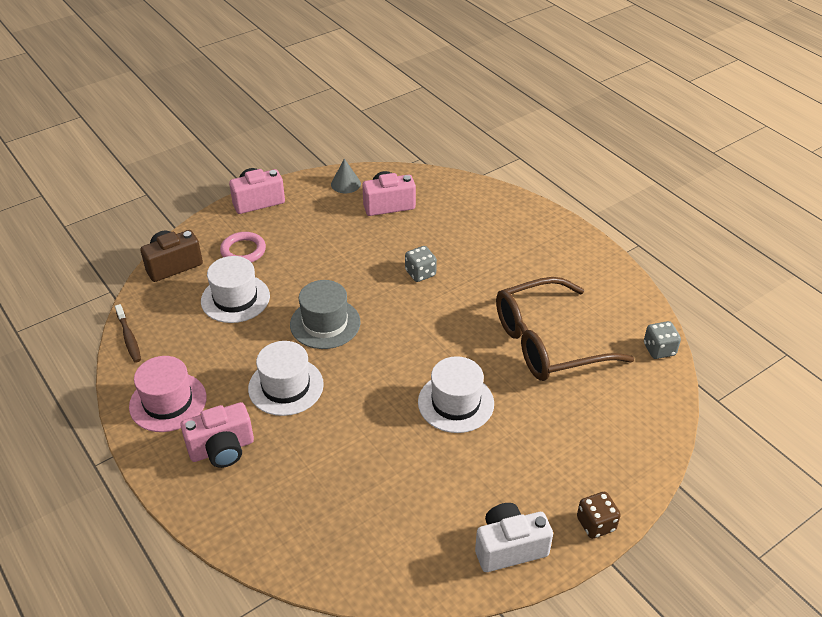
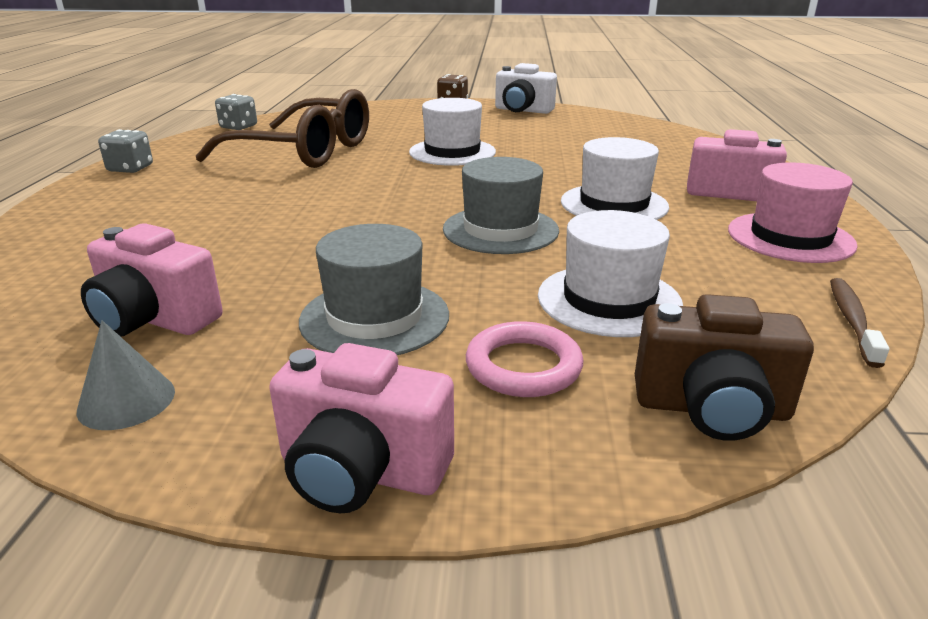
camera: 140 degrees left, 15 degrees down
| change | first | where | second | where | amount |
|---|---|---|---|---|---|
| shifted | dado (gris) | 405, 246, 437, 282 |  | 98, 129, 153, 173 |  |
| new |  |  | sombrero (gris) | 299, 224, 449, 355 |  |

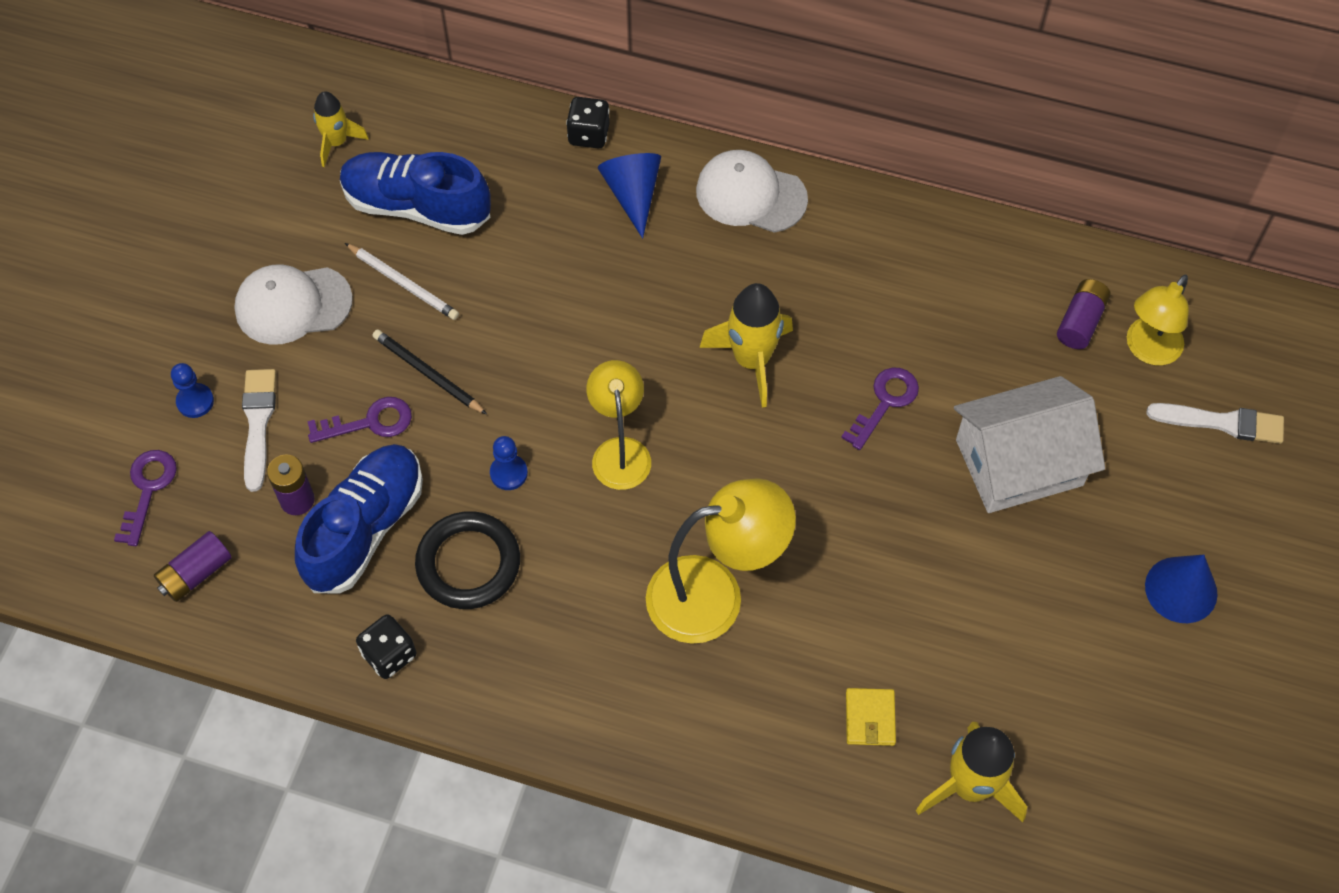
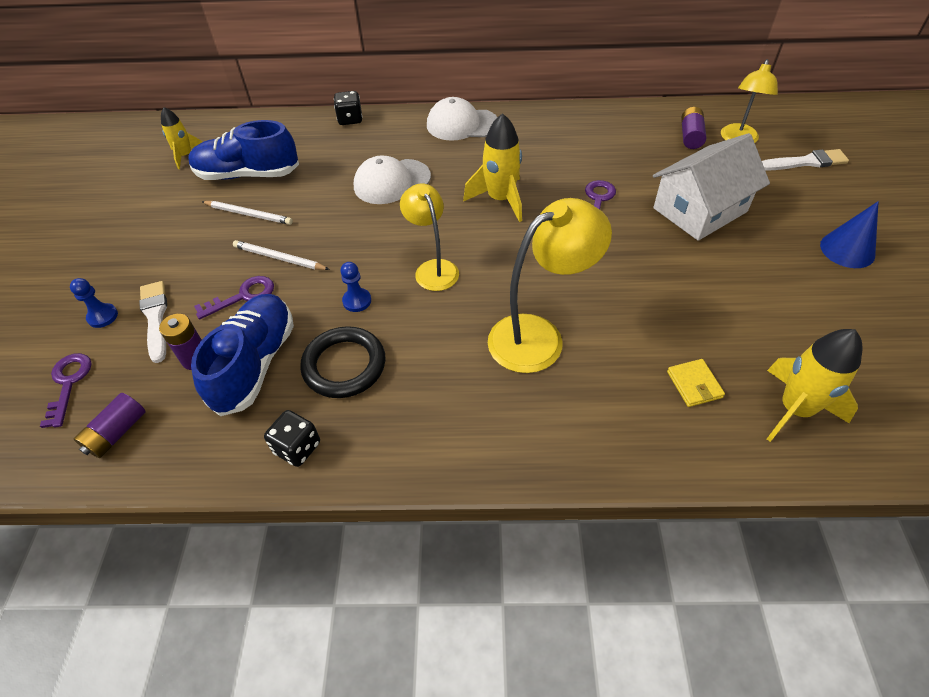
camera: 15 degrees left, 10 degrees down
| change | first | where | second | where | amount |
|---|---|---|---|---|---|
| shifted | gorra (blanco) | 234, 264, 353, 345 |  | 354, 155, 431, 204 |  |
| repainted | lápiz (negro) | 372, 329, 487, 414 | lápiz (blanco) | 233, 240, 330, 270 |  |
| gone | cono (azul) | 598, 153, 661, 239 |  |  |  |

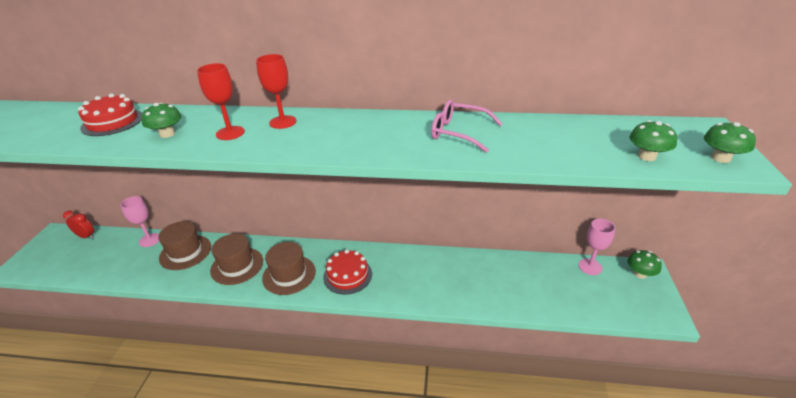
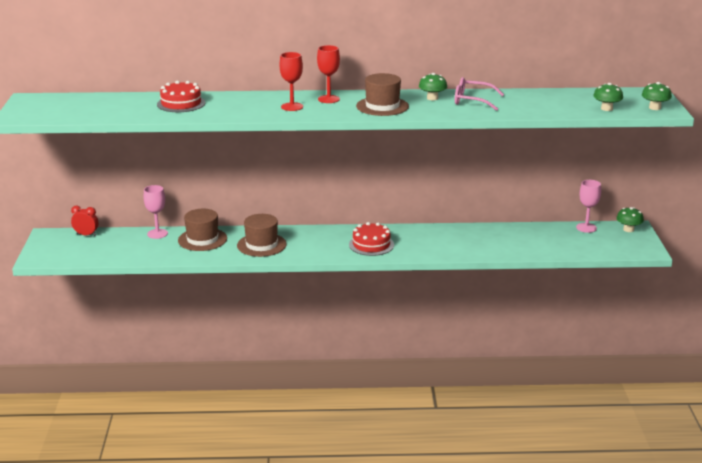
camera: 10 degrees left, 10 degrees down
| change | first | where | second | where | amount |
|---|---|---|---|---|---|
| shifted | seta (verde) | 141, 103, 182, 138 |  | 419, 73, 447, 100 |  |
| shifted | sombrero (marrón) | 262, 242, 316, 295 |  | 356, 73, 409, 116 |  |

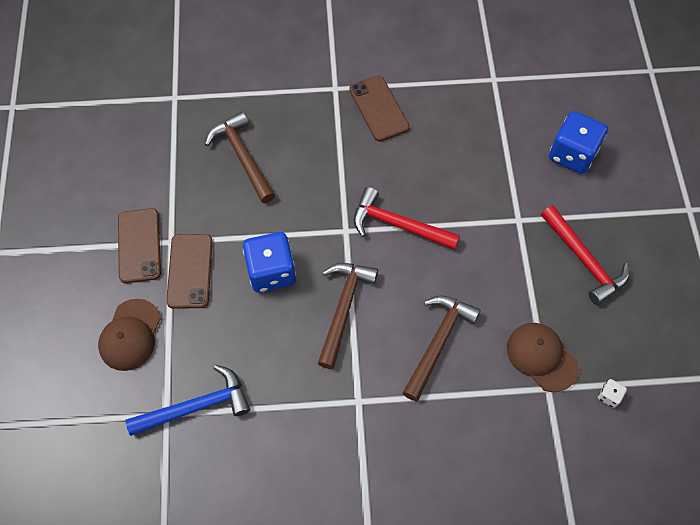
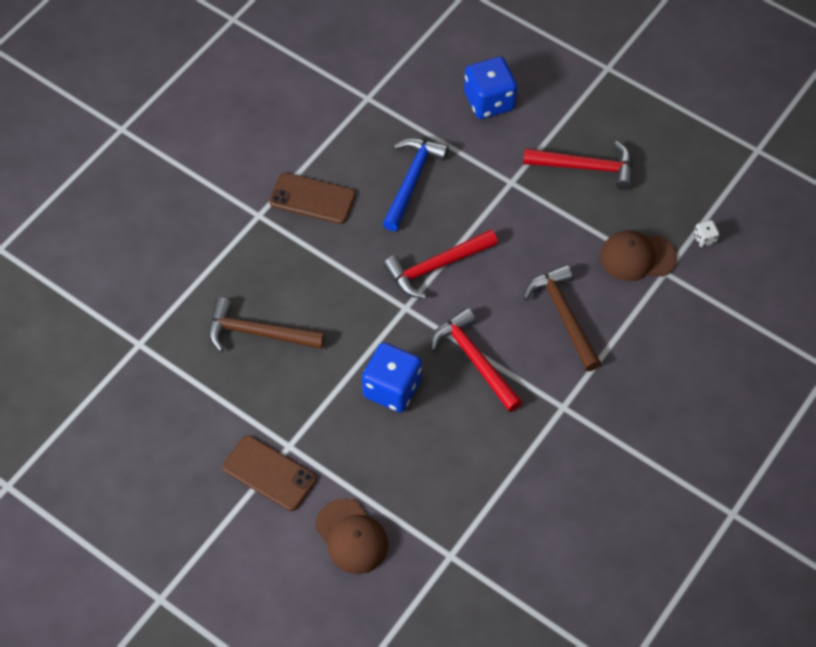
camera: 50 degrees left, 5 degrees down
| change | first | where | second | where | amount |
|---|---|---|---|---|---|
| shifted | martillo (azul) | 126, 365, 250, 436 |  | 383, 138, 449, 231 |  |
| gone | móvil (marrón) | 166, 234, 213, 309 |  |  |  |
| repainted | martillo (marrón) | 318, 263, 378, 369 | martillo (rojo) | 431, 308, 523, 412 |  |

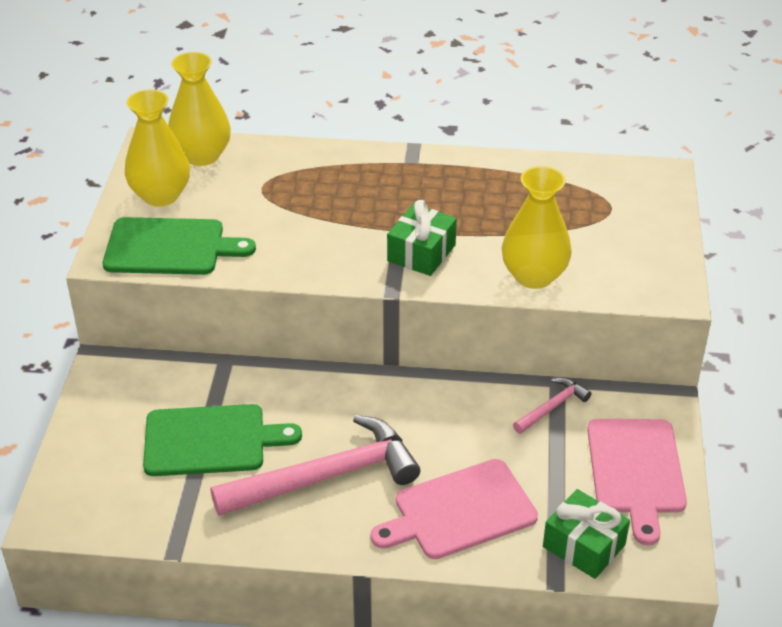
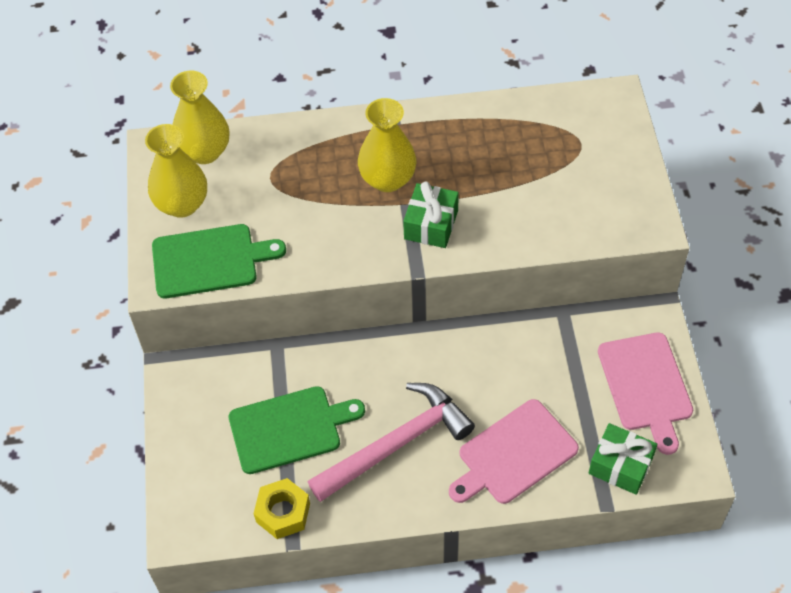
camera: 10 degrees left, 15 degrees up
| change | first | where | second | where | amount |
|---|---|---|---|---|---|
| shifted | florero (amarillo) | 502, 166, 572, 289 |  | 358, 98, 416, 192 |  |
| gone | martillo (rosa) | 513, 377, 591, 434 |  |  |  |
| new |  |  | tuerca (amarillo) | 254, 478, 310, 539 |  |

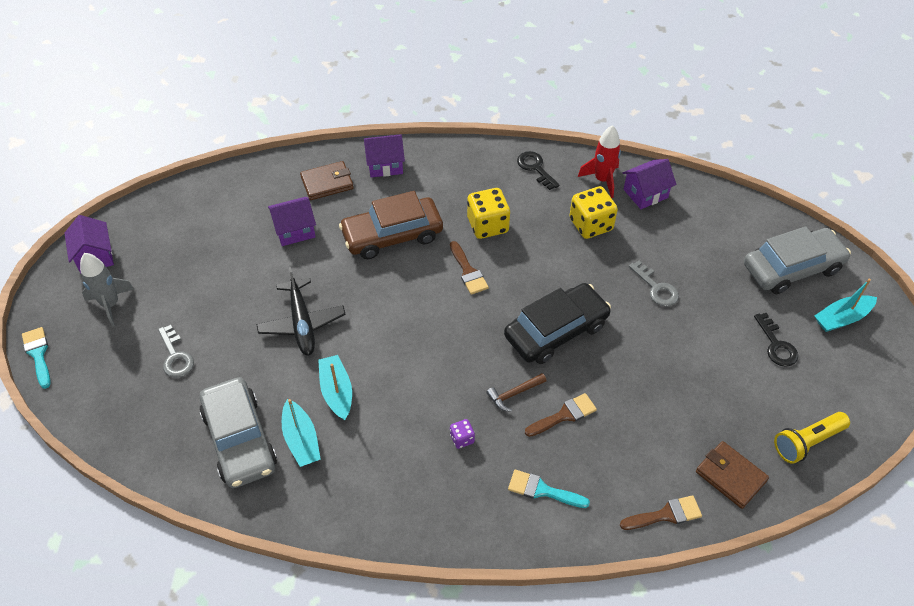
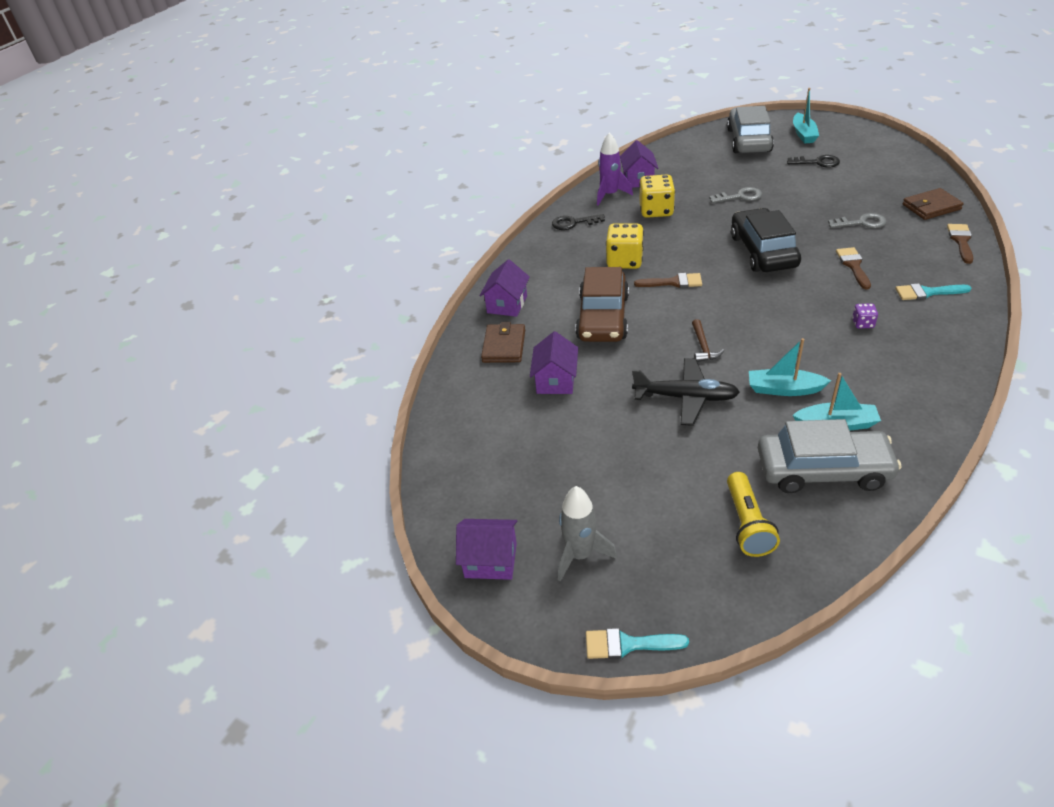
camera: 60 degrees left, 10 degrees down
| change | first | where | second | where | amount |
|---|---|---|---|---|---|
| shifted | llave (gris) | 158, 325, 194, 378 |  | 828, 213, 887, 228 |  |
| shifted | martillo (marrón) | 487, 373, 546, 412 |  | 692, 319, 724, 362 |  |
| rotated | pincel (turquesa) | 508, 470, 590, 508 |  | 895, 283, 971, 300 | 45 degrees clockwise |
| repainted | cohete (rojo) | 578, 125, 621, 198 | cohete (morado) | 597, 132, 633, 206 |  |
| shifted | lámpara de mano (amarillo) | 774, 412, 850, 464 |  | 727, 472, 780, 557 |  |

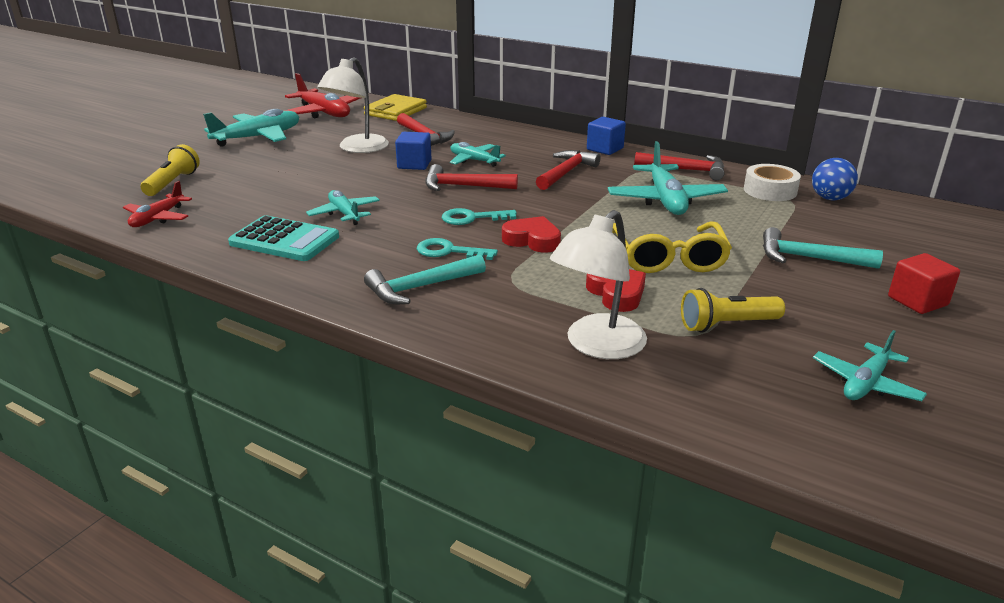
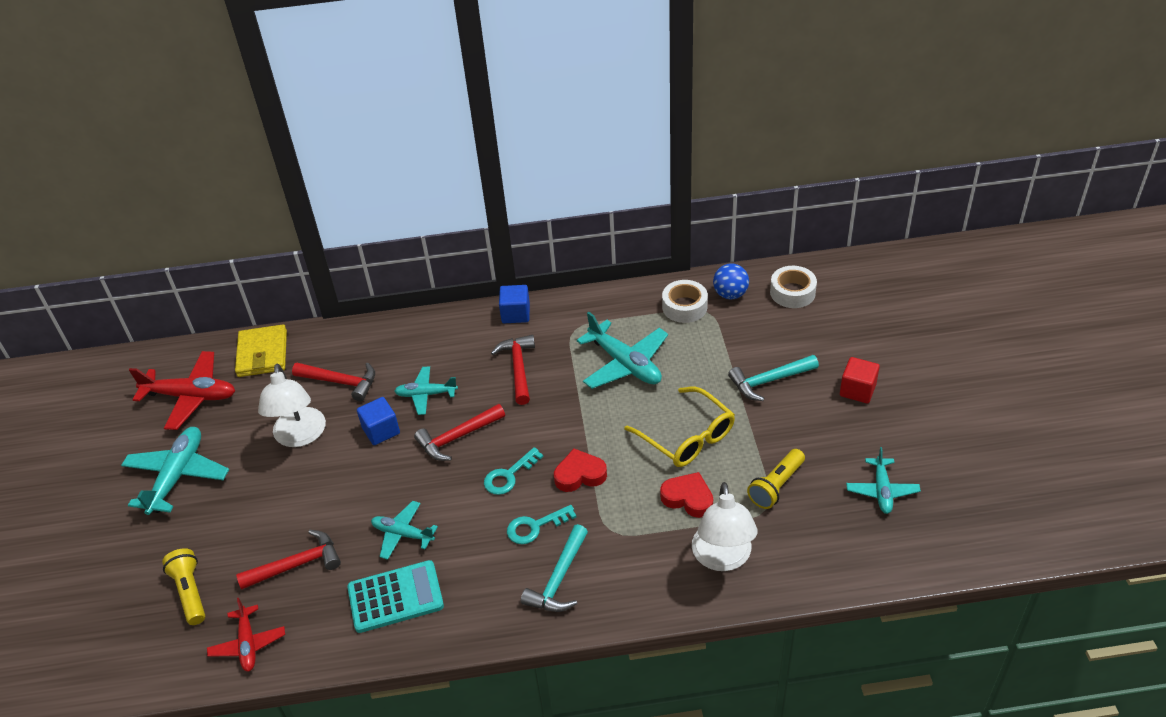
camera: 35 degrees left, 15 degrees up
| change | first | where | second | where | amount |
|---|---|---|---|---|---|
| shifted | martillo (rojo) | 634, 152, 724, 180 |  | 236, 530, 341, 589 |  |
| new |  |  | cinta adhesiva (blanco) | 770, 266, 817, 308 |  |

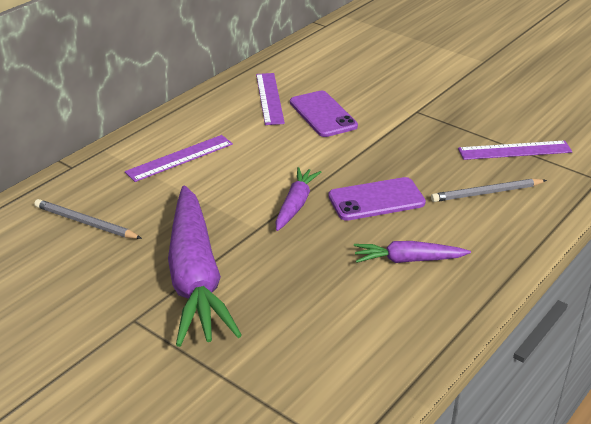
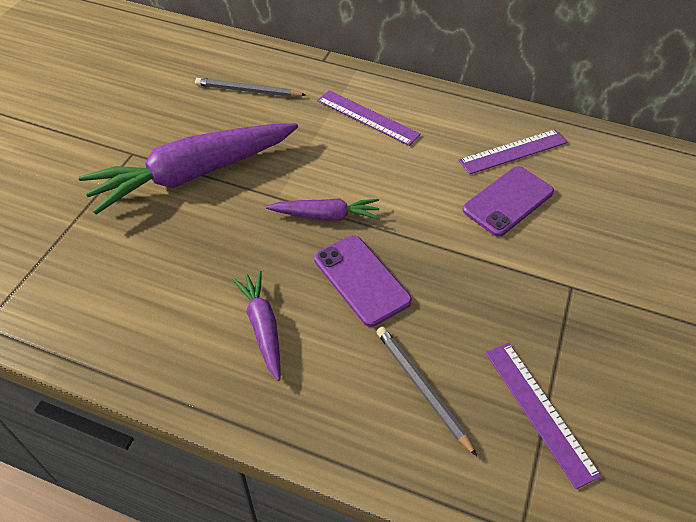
camera: 70 degrees right, 15 degrees up
| change | first | where | second | where | amount |
|---|---|---|---|---|---|
| rotated | lápiz (gris) | 34, 199, 142, 239 |  | 195, 78, 306, 97 | 90 degrees counterclockwise |

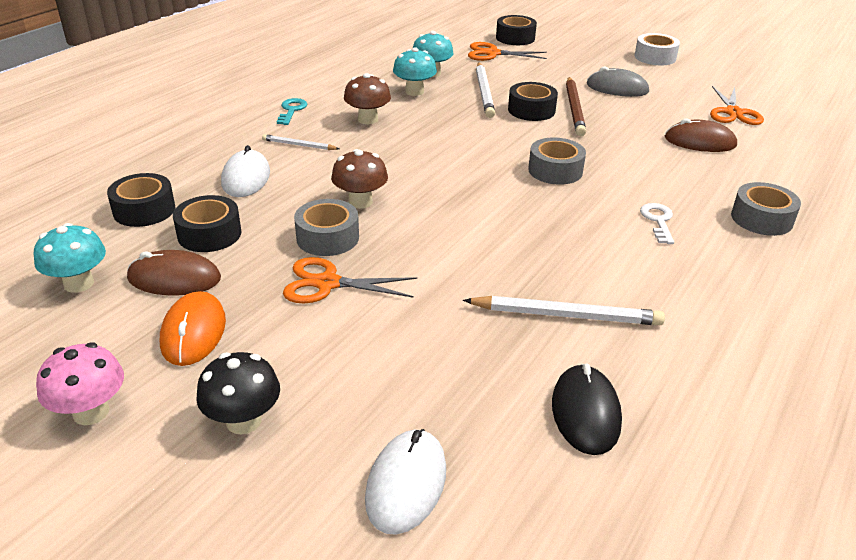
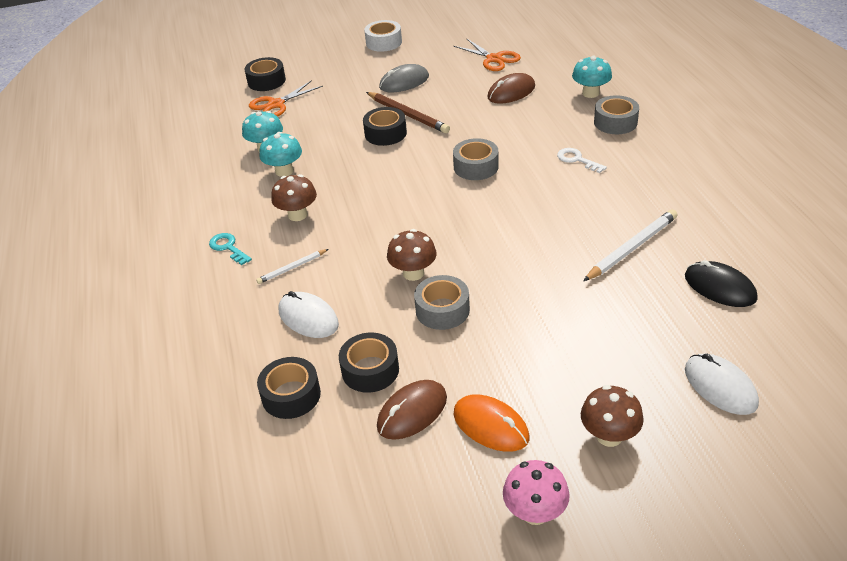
camera: 45 degrees left, 5 degrees up
| change | first | where | second | where | amount |
|---|---|---|---|---|---|
| shifted | seta (turquesa) | 34, 223, 106, 293 |  | 572, 56, 612, 98 |  |
| repainted | seta (negro) | 196, 352, 280, 435 | seta (marrón) | 581, 385, 644, 447 |  |
| gone | tijeras (naranja) | 283, 257, 417, 303 |  |  |  |
| gone | lápiz (blanco) | 476, 62, 495, 118 |  |  |  |

